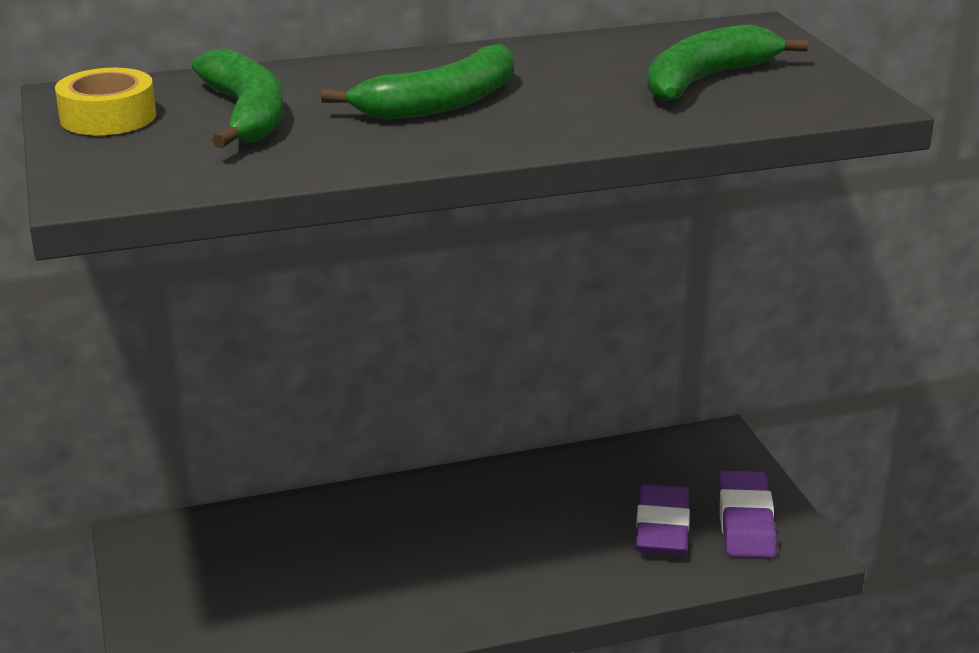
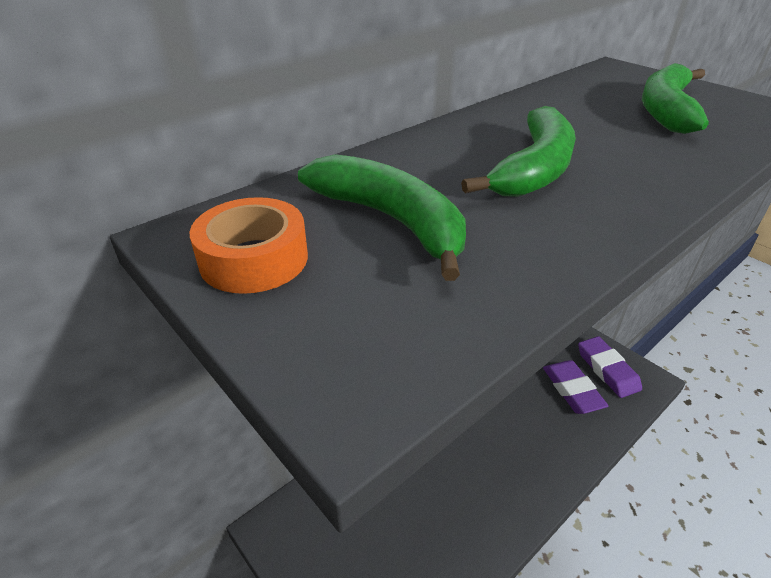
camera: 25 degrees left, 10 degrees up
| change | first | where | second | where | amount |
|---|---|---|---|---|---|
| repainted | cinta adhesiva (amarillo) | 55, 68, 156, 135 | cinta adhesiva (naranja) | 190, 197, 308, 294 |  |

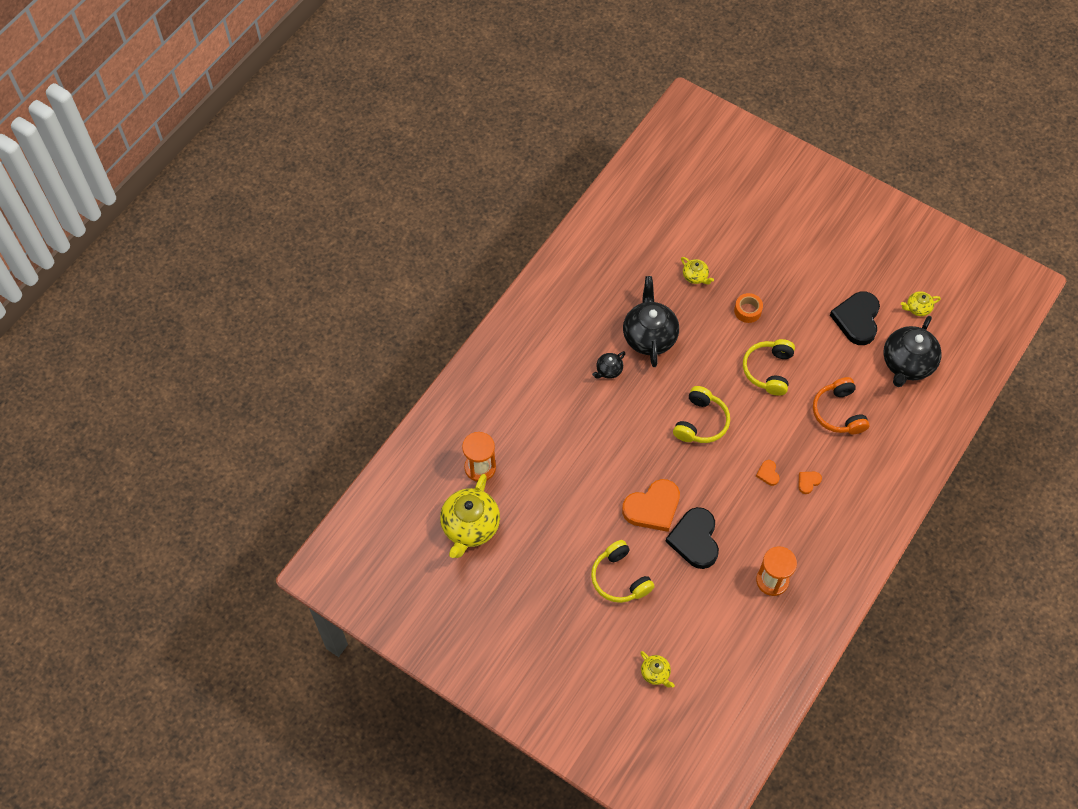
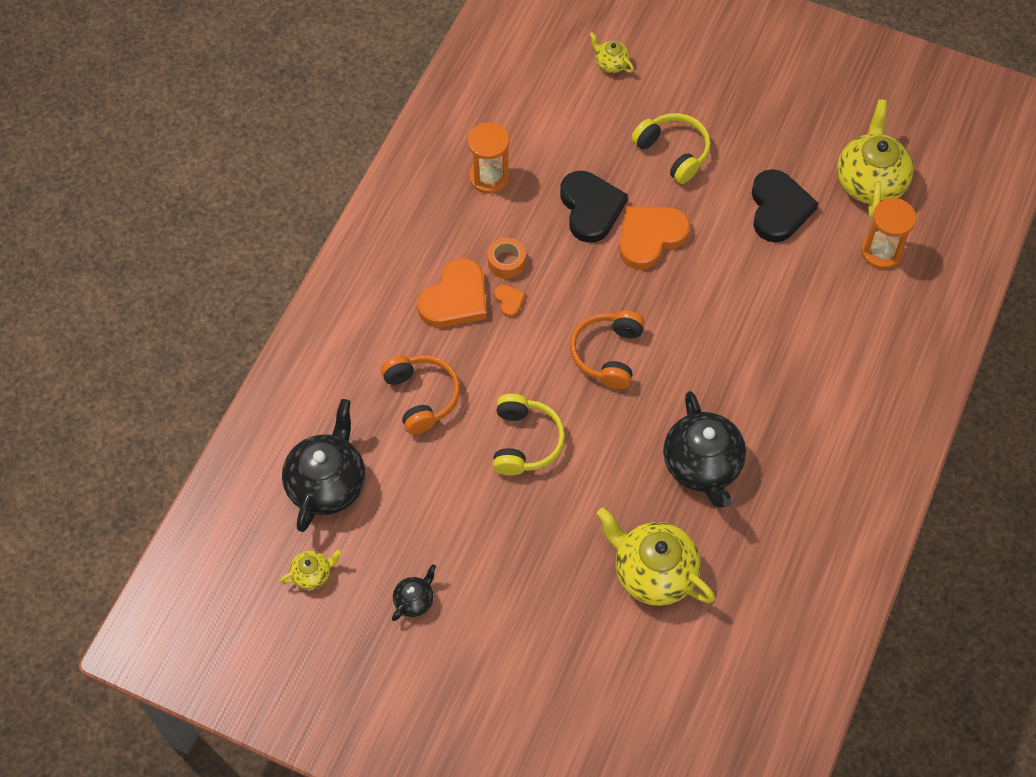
camera: 170 degrees right, 0 degrees up
| change | first | where | second | where | amount |
|---|---|---|---|---|---|
| shifted | tetera (negro) | 592, 351, 626, 379 |  | 392, 564, 436, 621 |  |
| repainted | auriculares (amarillo) | 673, 386, 730, 443 | auriculares (naranja) | 570, 310, 645, 389 |  |
| scaled | tetera (amarillo) | 681, 257, 714, 284 |  | 597, 508, 715, 606 | x2.10 |
| shifted | cinta adhesiva (naranja) | 734, 293, 763, 323 |  | 488, 238, 526, 279 |  |
| scaled | corazón (naranja) | 798, 472, 822, 494 |  | 418, 258, 487, 328 | x2.26 |
| shifted | corazón (negro) | 830, 291, 880, 345 |  | 752, 169, 818, 242 |  |

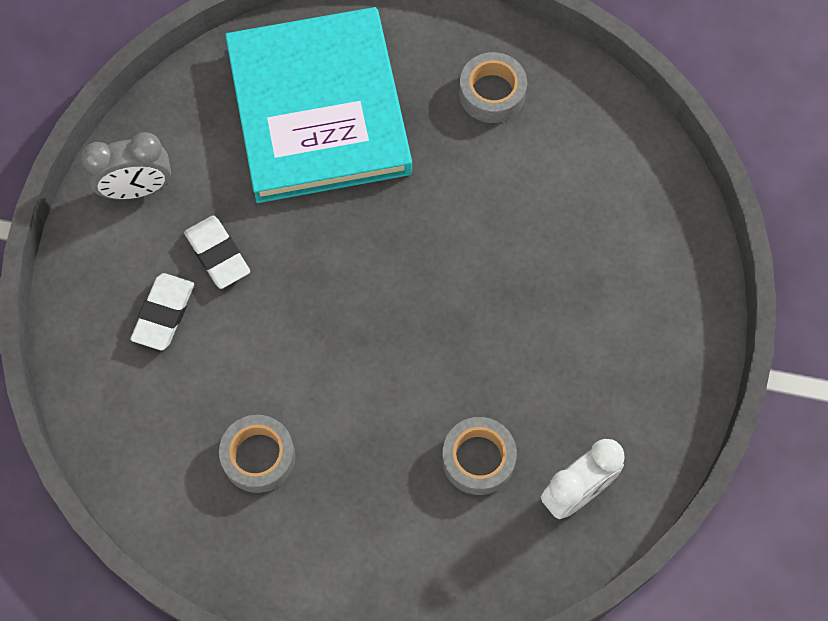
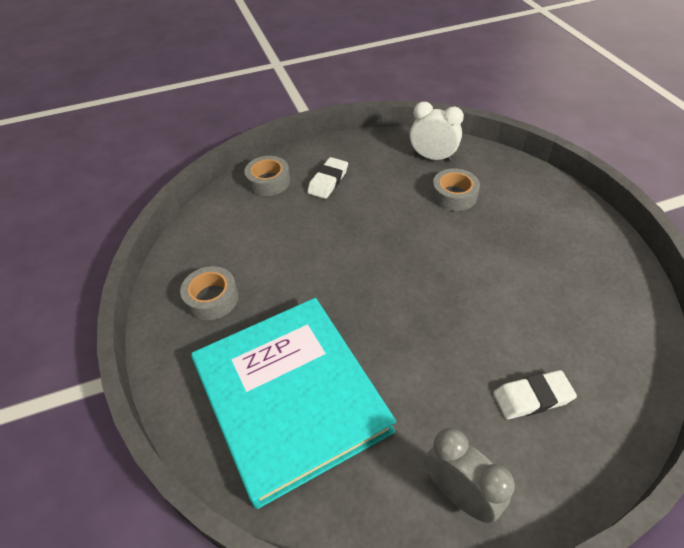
camera: 120 degrees left, 20 degrees down
| change | first | where | second | where | amount |
|---|---|---|---|---|---|
| shifted | goma de borrar (blanco) | 184, 216, 250, 289 |  | 307, 157, 348, 199 |  |
| shifted | cinta adhesiva (gris) | 219, 415, 295, 493 |  | 244, 156, 290, 196 |  |
| rotated | libro (turquesa) | 225, 7, 412, 203 |  | 191, 298, 396, 509 | 75 degrees counterclockwise |

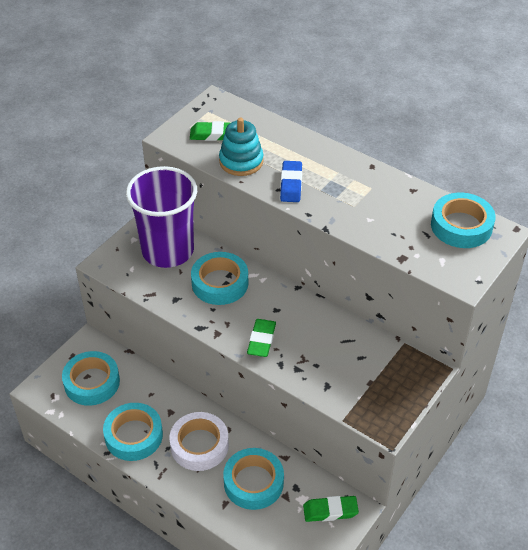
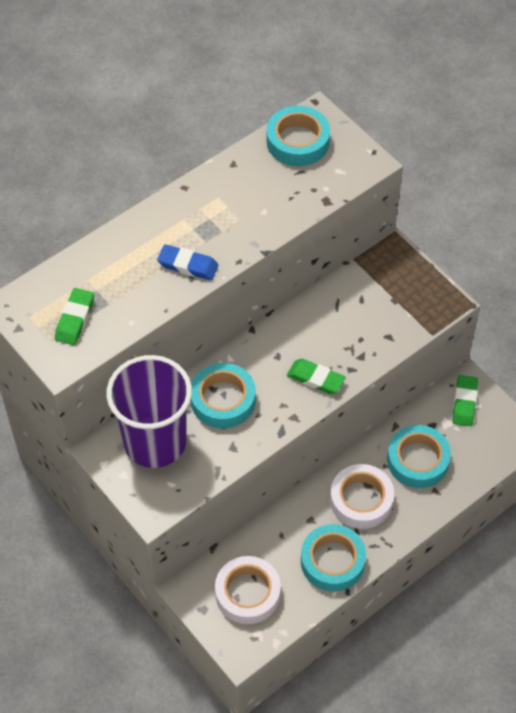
camera: 75 degrees left, 10 degrees up
| change | first | where | second | where | amount |
|---|---|---|---|---|---|
| repainted | cinta adhesiva (turquesa) | 62, 351, 120, 406 | cinta adhesiva (blanco) | 215, 556, 281, 624 |  |
| gone | juguete apilable (turquesa) | 219, 118, 263, 176 |  |  |  |

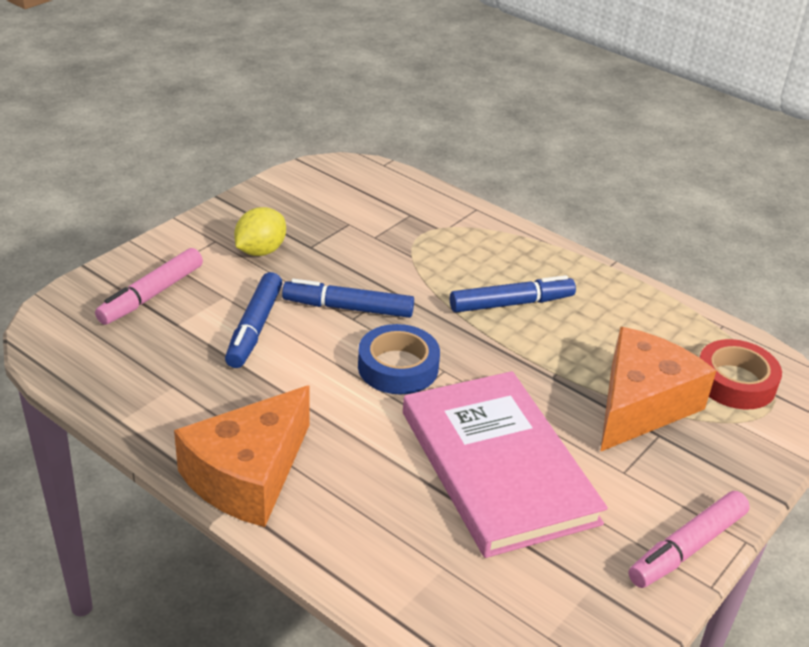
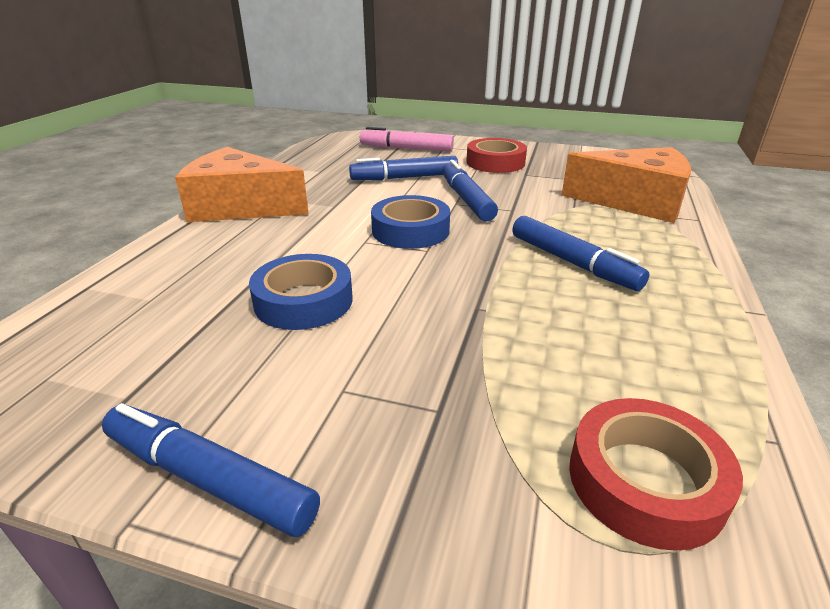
camera: 70 degrees right, 5 degrees down
| change | first | where | second | where | amount |
|---|---|---|---|---|---|
| swapped | limón (amarillo) | 234, 207, 286, 256 | cinta adhesiva (rojo) | 466, 138, 527, 173 |  |
| swapped | libro (rosa) | 403, 371, 608, 558 | cinta adhesiva (azul) | 249, 254, 353, 330 |  |
| shifted | queso (naranja) | 600, 327, 716, 452 |  | 561, 147, 691, 223 |  |
| repainted | rotulador (rosa) | 629, 491, 750, 588 | rotulador (azul) | 102, 403, 320, 537 |  |

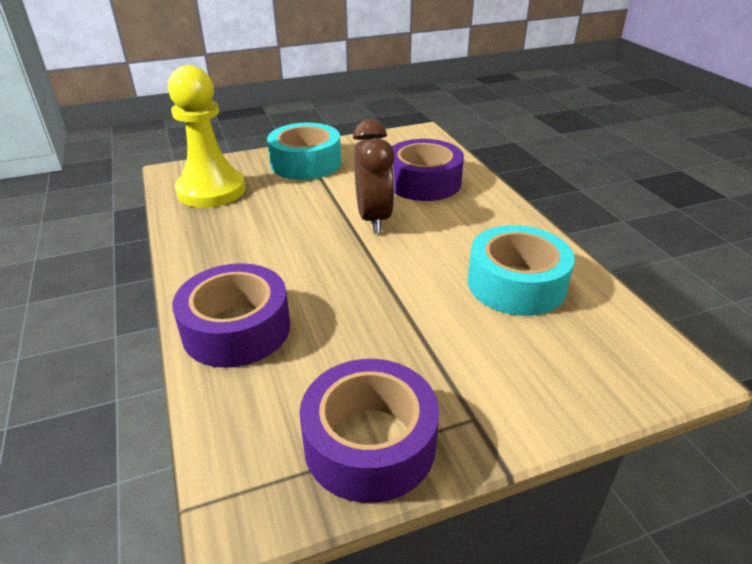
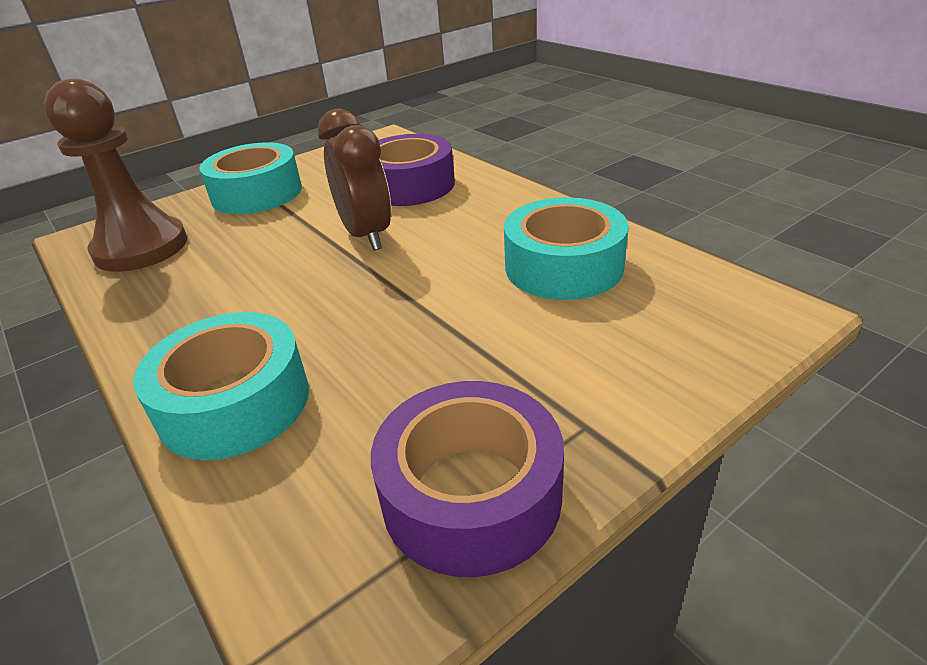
camera: 15 degrees left, 0 degrees up
| change | first | where | second | where | amount |
|---|---|---|---|---|---|
| repainted | peón (amarillo) | 168, 65, 245, 208 | peón (marrón) | 44, 78, 187, 272 |  |
| repainted | cinta adhesiva (morado) | 172, 263, 290, 368 | cinta adhesiva (turquesa) | 133, 312, 309, 460 |  |

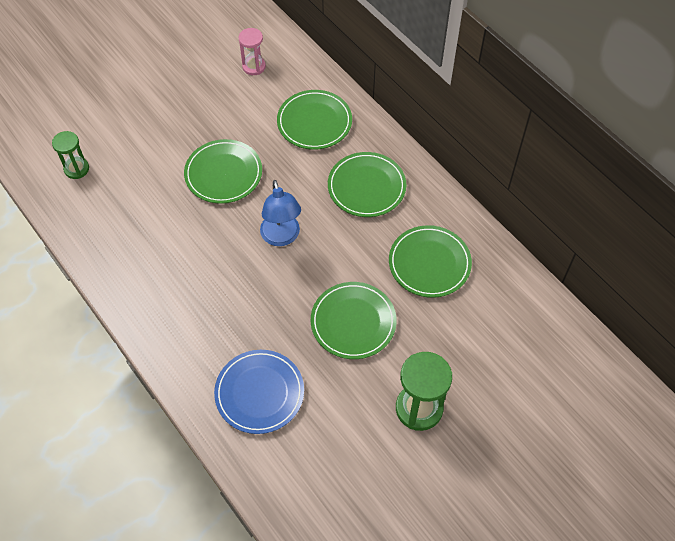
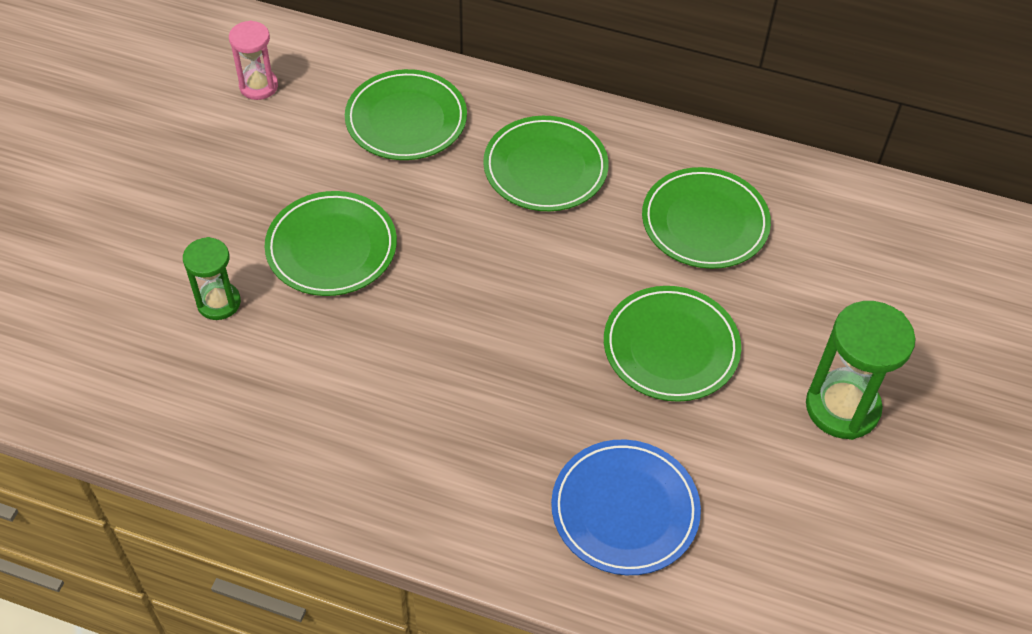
camera: 35 degrees left, 5 degrees down
| change | first | where | second | where | amount |
|---|---|---|---|---|---|
| shifted | reloj de arena (verde) | 52, 131, 89, 179 |  | 183, 237, 241, 320 |  |
| gone | lámpara (azul) | 260, 180, 301, 246 |  |  |  |

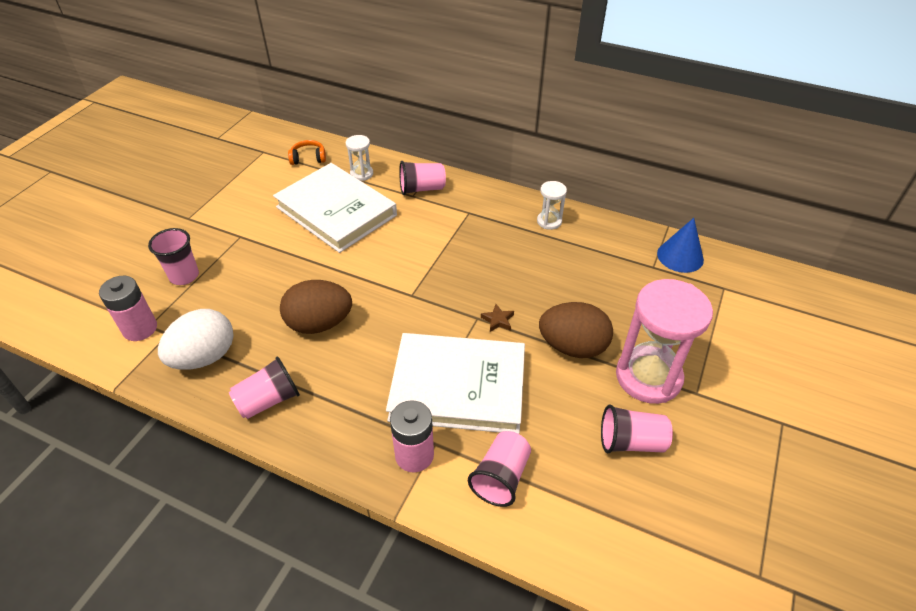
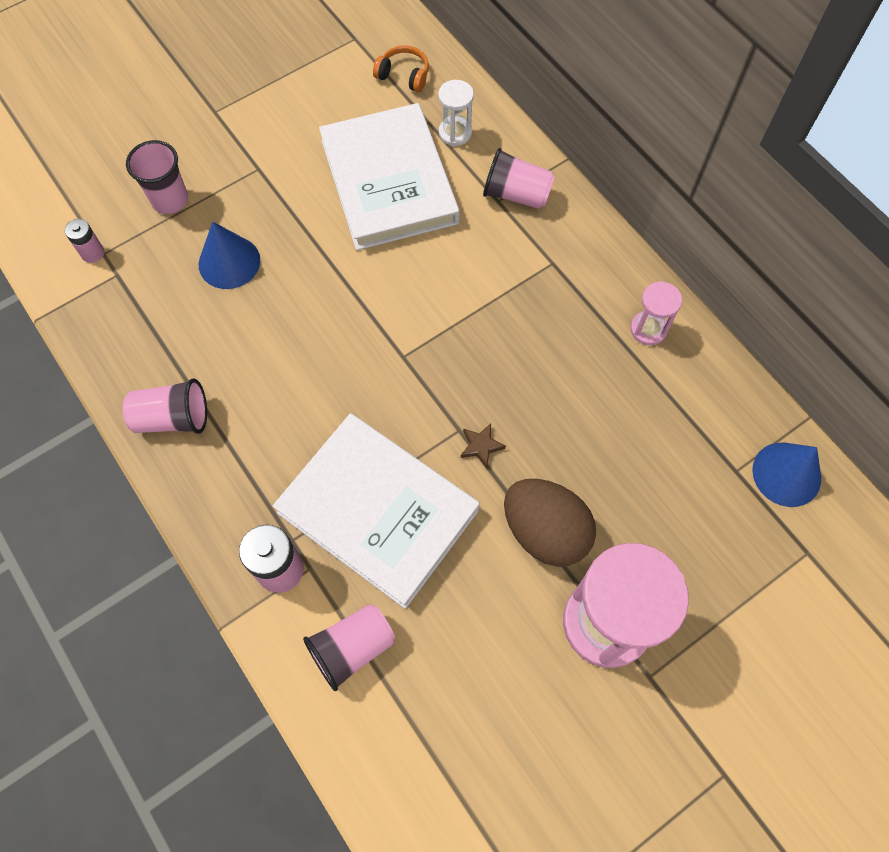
camera: 30 degrees right, 20 degrees up
| change | first | where | second | where | amount |
|---|---|---|---|---|---|
| scaled | pila (rosa) | 99, 276, 157, 341 |  | 65, 219, 104, 263 | x0.58 |
| gone | huevo (blanco) | 158, 309, 233, 370 |  |  |  |
| gone | huevo (marrón) | 280, 280, 352, 334 |  |  |  |
| repainted | reloj de arena (blanco) | 537, 181, 567, 230 | reloj de arena (rosa) | 630, 281, 682, 345 |  |
| gone | vaso (rosa) | 601, 405, 673, 453 |  |  |  |
| new |  |  | cono (azul) | 199, 222, 260, 289 |  |

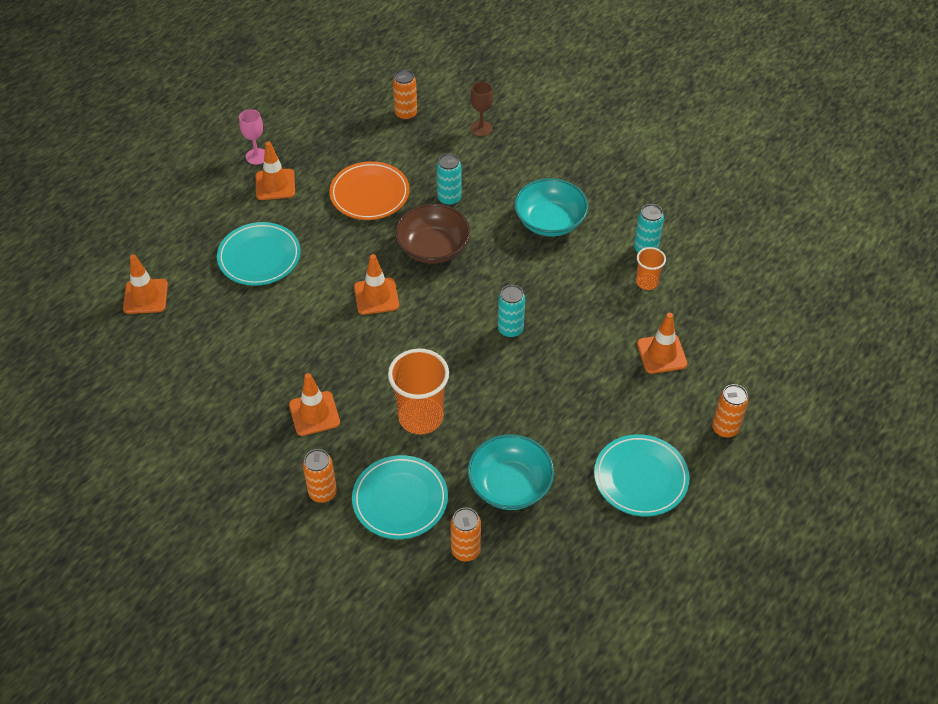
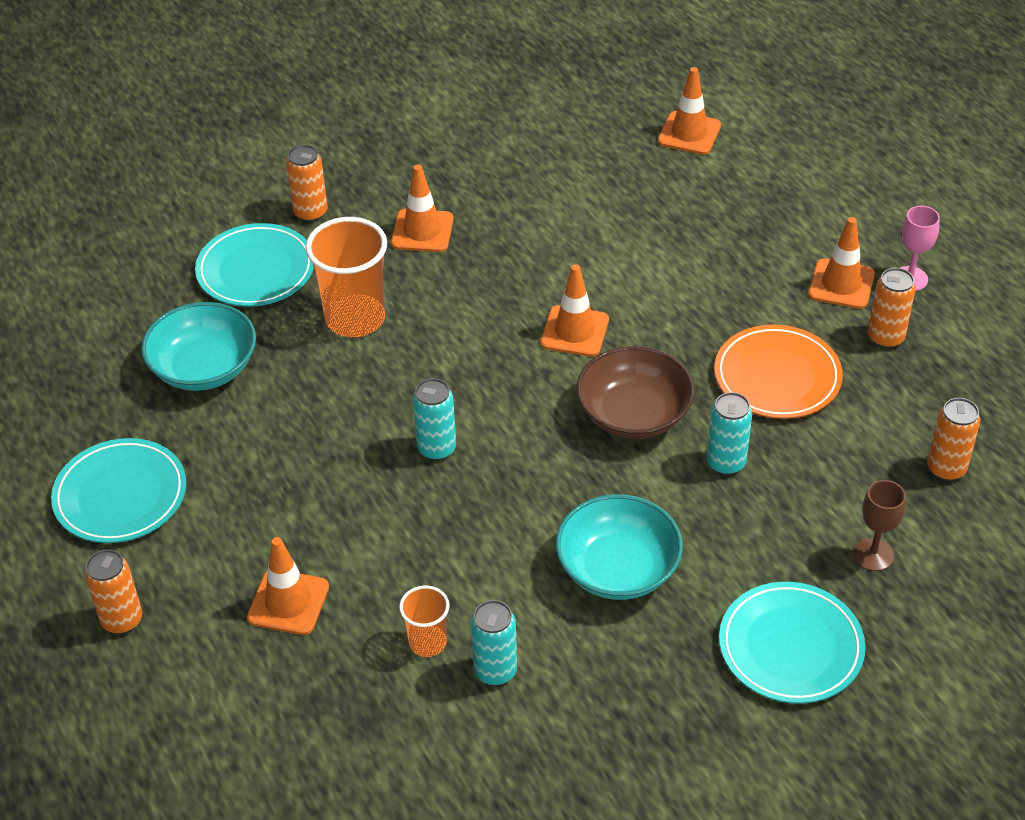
camera: 115 degrees right, 5 degrees down
| change | first | where | second | where | amount |
|---|---|---|---|---|---|
| shifted | plato (turquesa) | 217, 222, 301, 286 |  | 719, 582, 866, 704 |  |
| shifted | lata (naranja) | 450, 508, 481, 561 |  | 868, 268, 916, 349 |  |

